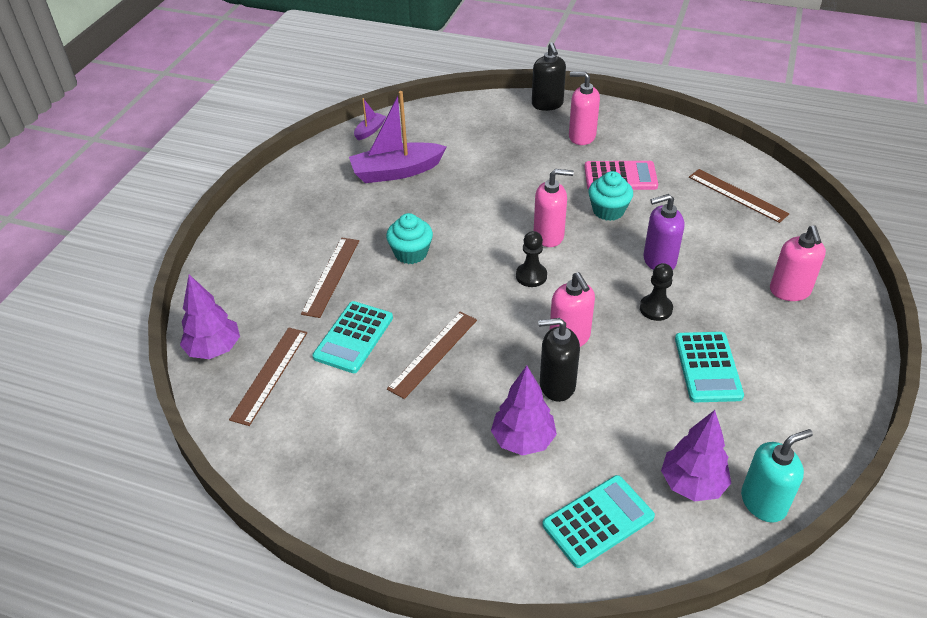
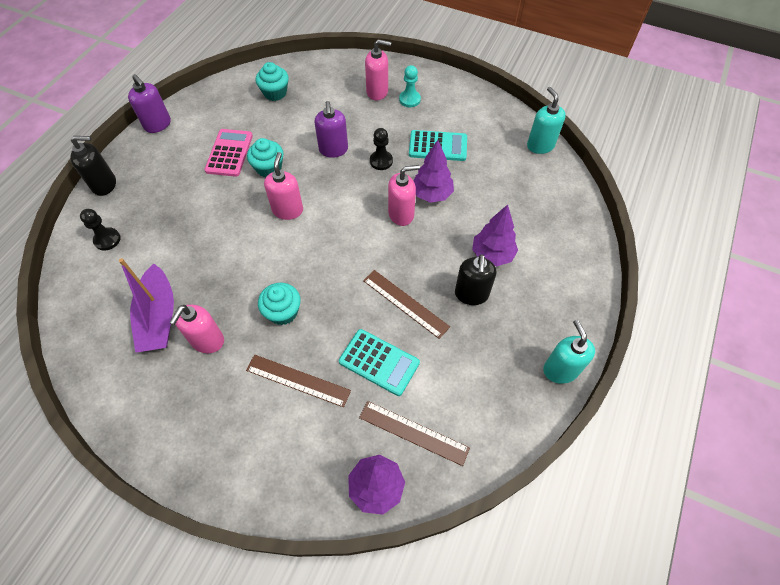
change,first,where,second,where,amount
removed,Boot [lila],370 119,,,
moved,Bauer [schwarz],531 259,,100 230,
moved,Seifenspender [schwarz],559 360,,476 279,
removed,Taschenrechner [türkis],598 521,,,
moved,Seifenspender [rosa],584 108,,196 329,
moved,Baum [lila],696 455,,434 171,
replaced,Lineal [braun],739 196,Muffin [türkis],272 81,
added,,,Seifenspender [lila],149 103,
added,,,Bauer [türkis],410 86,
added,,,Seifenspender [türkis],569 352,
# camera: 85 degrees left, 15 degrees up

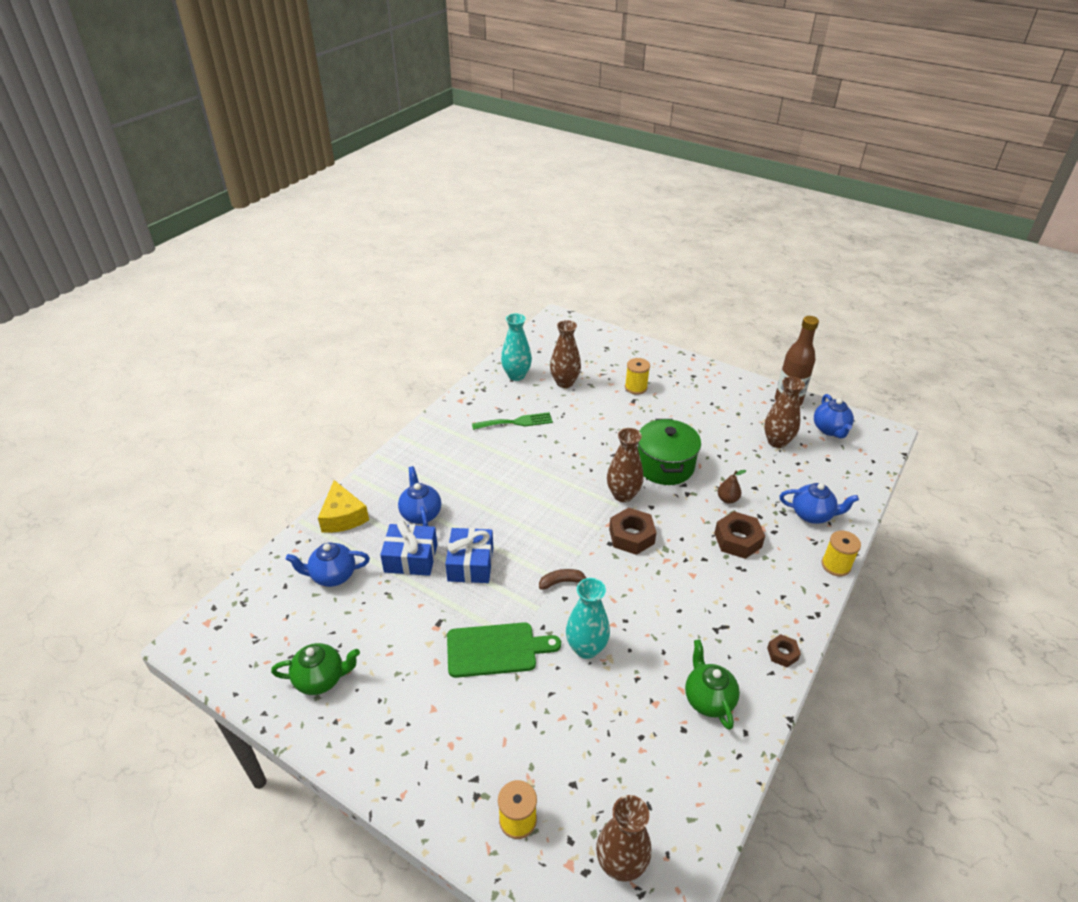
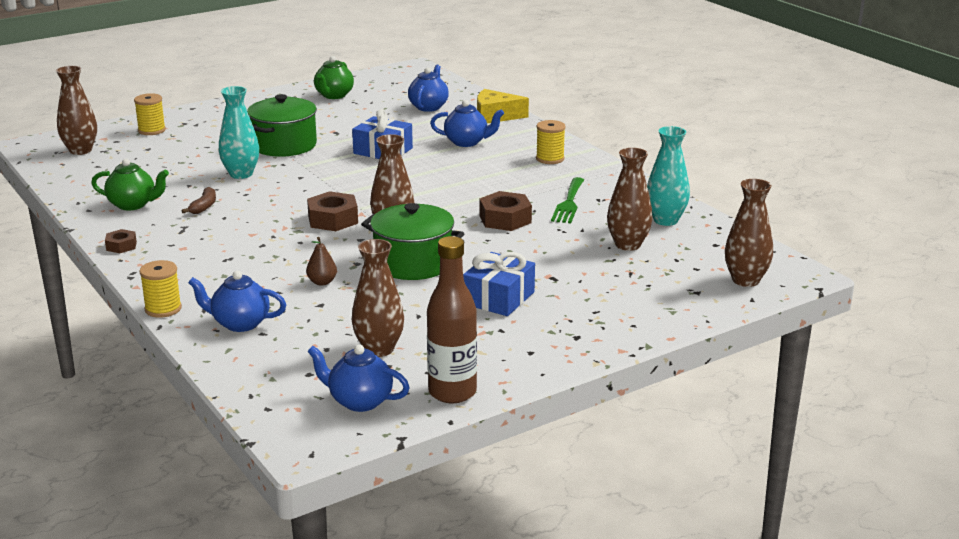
change,first,where,second,where,amount
moved,Geschenk [blau],408 548,,499 284,
replaced,Schneidebrett [grün],504 650,Kochtopf [grün],282 125,
moved,Banane [braun],562 579,,199 200,
moved,Garnrolle [gelb],637 376,,551 142,
moved,Sechskantmutter [braun],739 535,,505 211,
turned,Teekanne [blau],819 503,,237 301,60 degrees clockwise
added,,,Vase [braun],749 233,
# camera: 115 degrees right, 15 degrees down

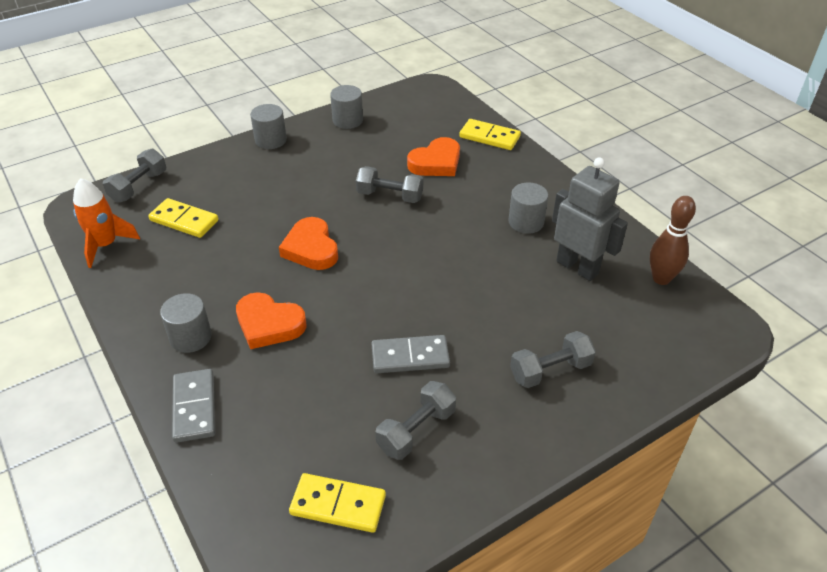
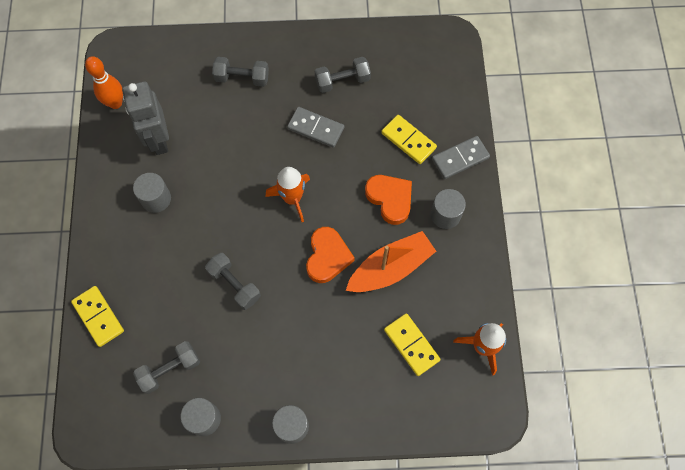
change,first,where,second,where,amount
moved,Hantel [grau],134 176,,166 367,
turned,Dominostein [grau],193 406,,461 157,45 degrees clockwise
moved,Dominostein [gelb],337 503,,409 139,
removed,Herz [orange],433 156,,,
recoloured,Bowlingkegel [braun],673 240,Bowlingkegel [orange],104 82,
added,,,Rakete [orange],288 194,
added,,,Boot [orange],391 261,
# camera: 150 degrees left, 25 degrees up

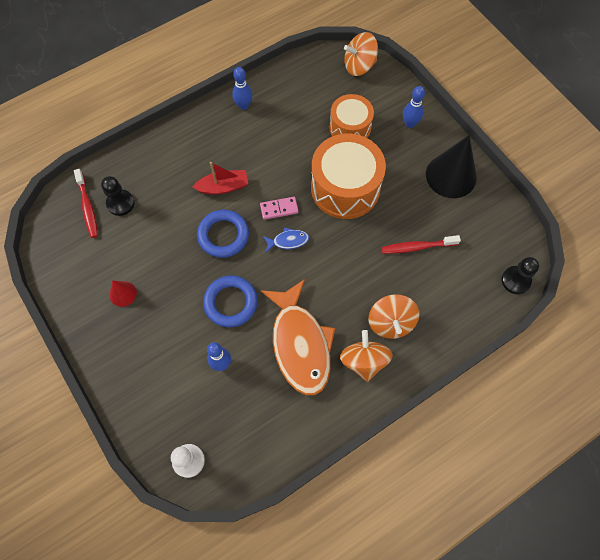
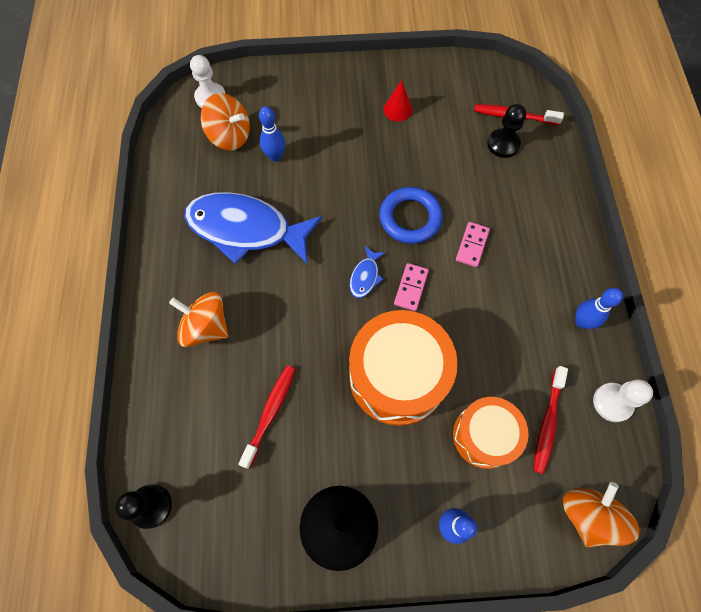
change,first,where,second,where,amount
replaced,Boot [rot],220 178,Dominostein [rosa],473 244,
removed,Ring [blau],230 301,,,
recoloured,Fisch [orange],298 337,Fisch [blau],253 228,
moved,Kreisel [orange],366 356,,225 122,
added,,,Zahnbürste [rot],551 420,
added,,,Bauer [weiß],623 400,
# camera: 120 degrees right, 0 degrees up

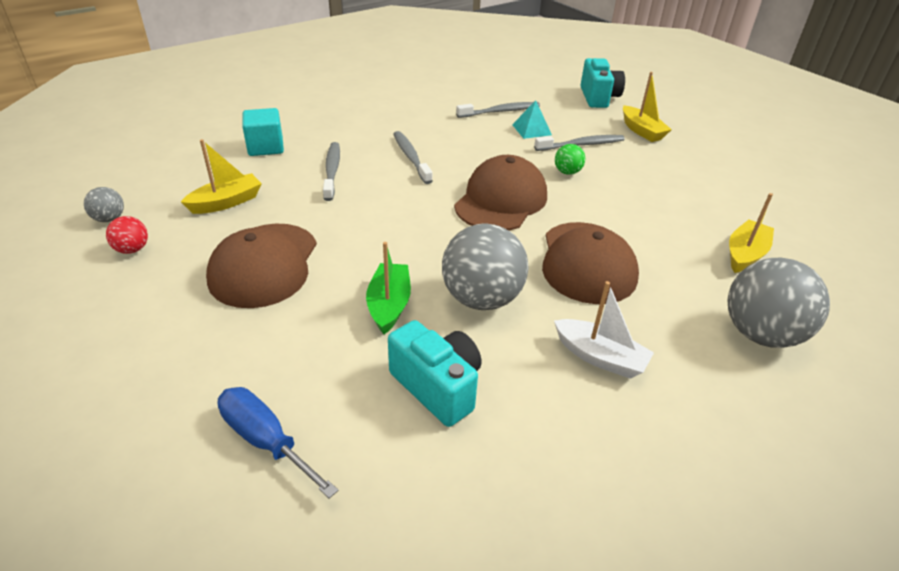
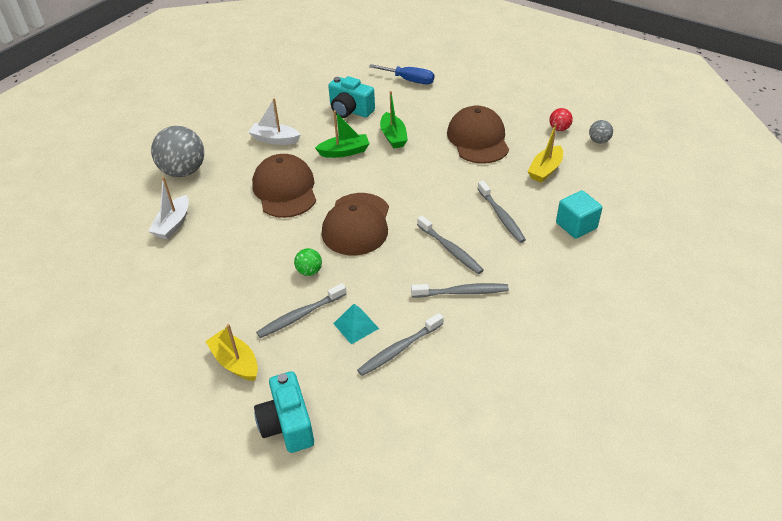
change,first,where,second,where,amount
replaced,Ball [grau],485 267,Boot [grün],342 134,
recoloured,Boot [gelb],751 233,Boot [weiß],168 208,
added,,,Zahnbürste [grau],460 290,
# camera: 165 degrees right, 5 degrees up

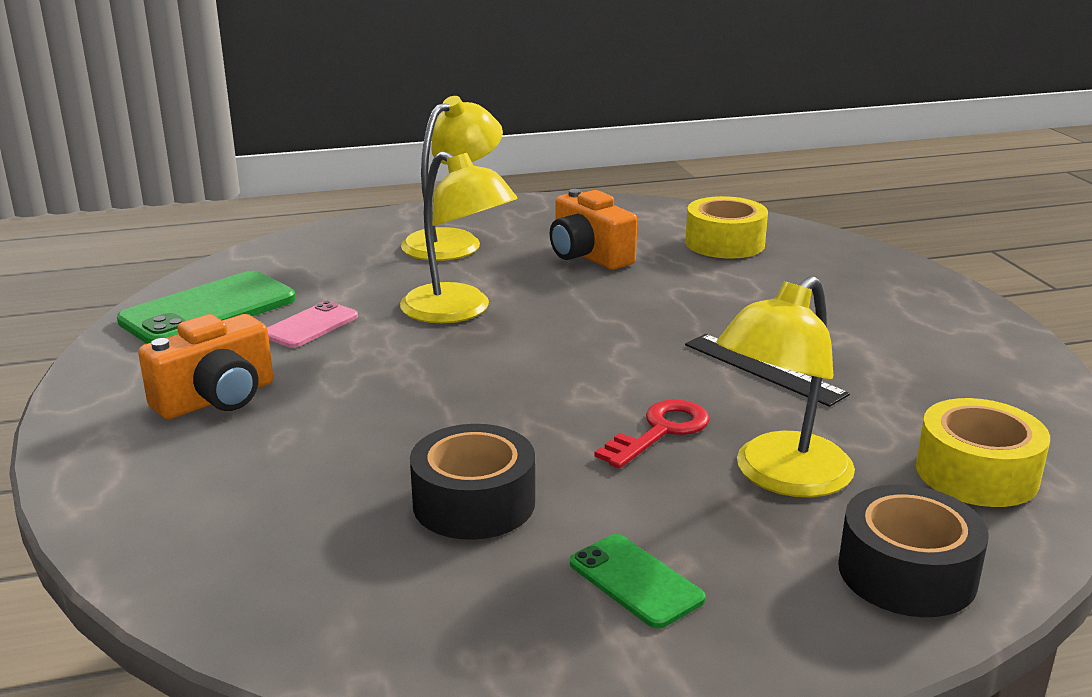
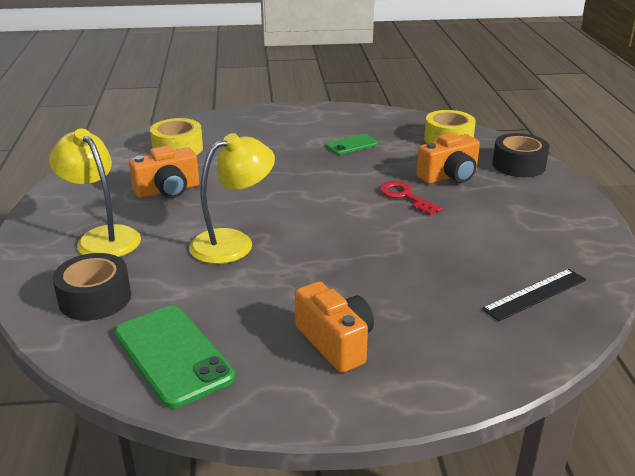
change,first,where,second,where,amount
removed,Handy [rosa],312 324,,,
moved,Klebeband [schwarz],472 482,,92 287,
moved,Handy [grün],638 581,,352 144,
moved,Lineal [schwarz],767 370,,534 295,
replaced,Lampe [gelb],785 386,Kamera [orange],448 158,
# camera: 80 degrees left, 5 degrees up

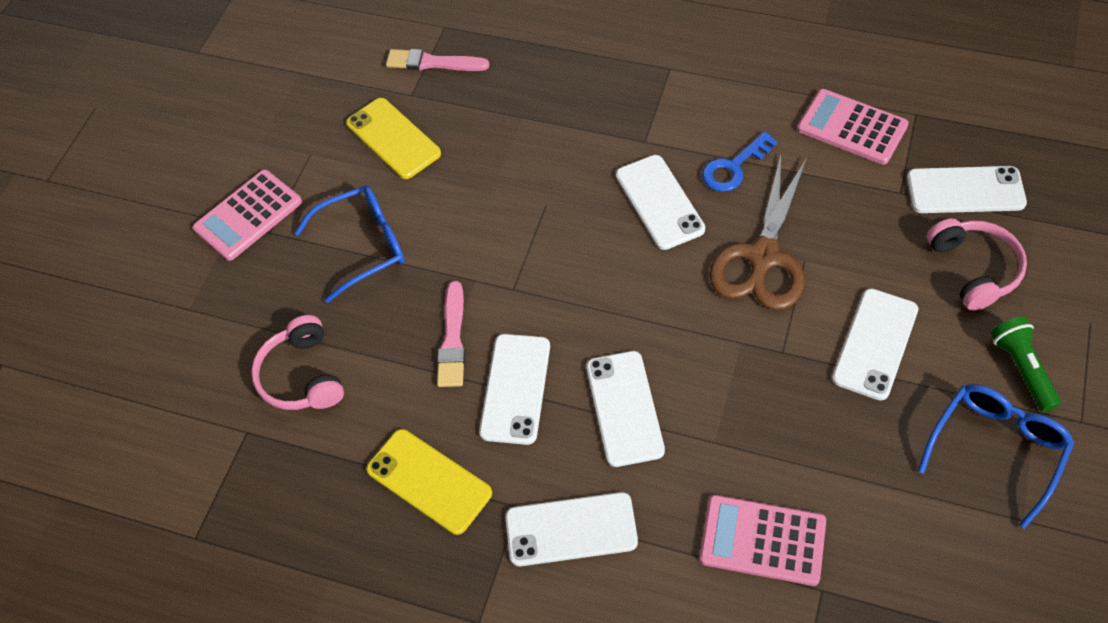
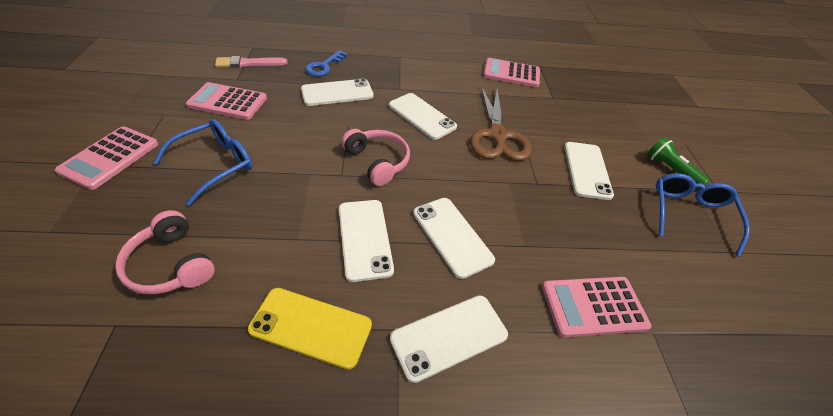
change,first,where,second,where,amount
replaced,Handy [gelb],393 138,Taschenrechner [rosa],226 101,
removed,Pinsel [rosa],451 334,,,
moved,Schlüssel [blau],740 161,,326 63,
moved,Handy [weiß],967 189,,337 92,
moved,Kopfhörer [rosa],977 264,,375 157,
# camera: 30 degrees left, 10 degrees down

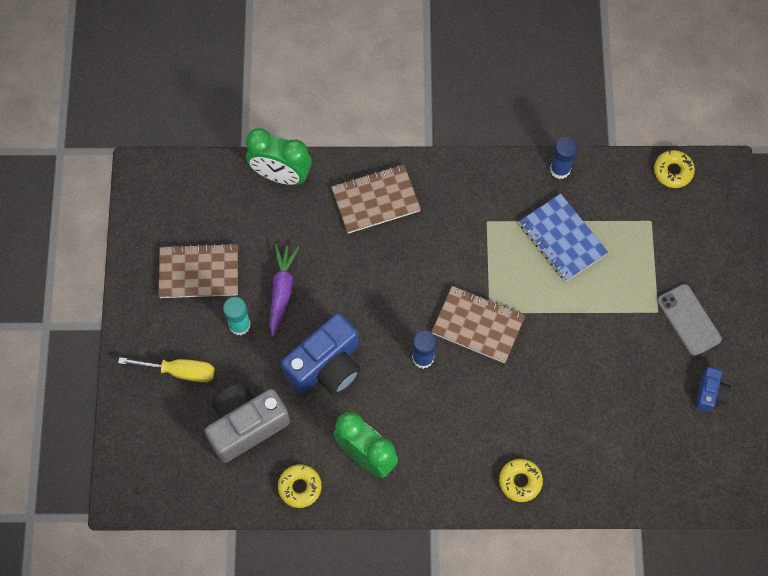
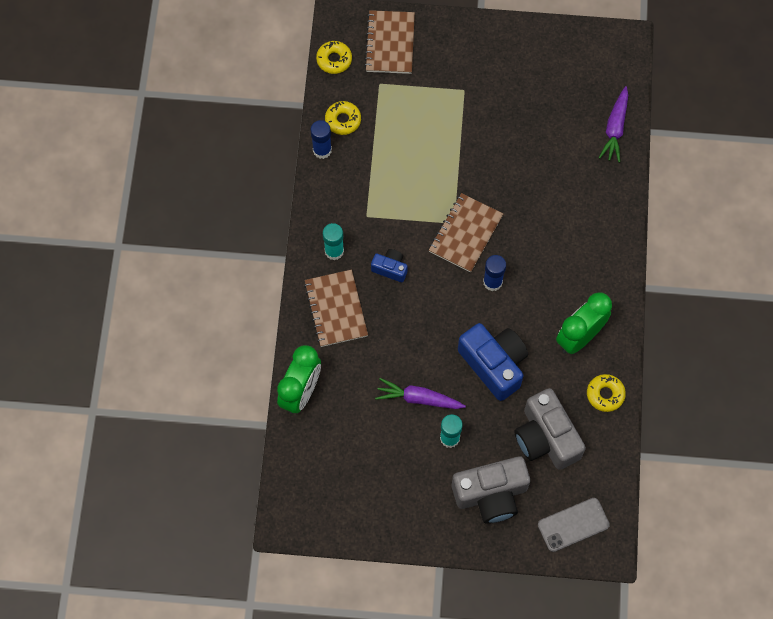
change,first,where,second,where,amount
replaced,Schraubenzieher [gelb],166 369,Kamera [grau],491 490,
moved,Notizbuch [braun],198 270,,389 42,
moved,Donut [gelb],521 480,,343 118,
removed,Notizbuch [blau],563 237,,,
moved,Handy [grau],689 320,,574 525,
moved,Kamera [blau],713 389,,389 265,
added,,,Klebestift [türkis],333 241,
added,,,Karotte [lila],613 124,
# camera: 85 degrees left, 0 degrees up

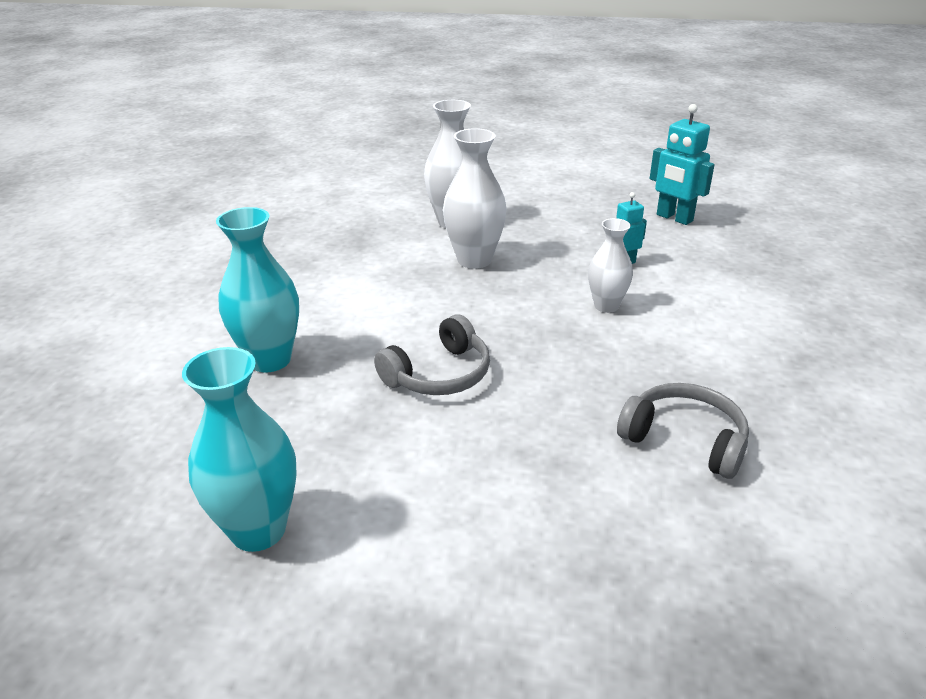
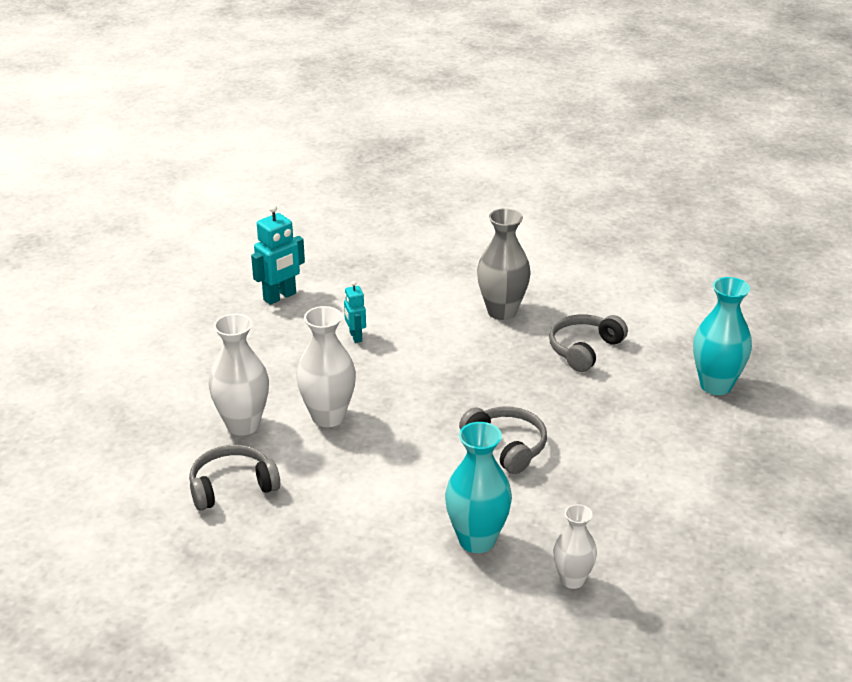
change,first,where,second,where,amount
moved,Vase [türkis],239 449,,722 336,
moved,Vase [weiß],610 265,,575 546,
added,,,Kopfhörer [grau],234 478,
added,,,Vase [grau],504 264,
# camera: 85 degrees left, 0 degrees up

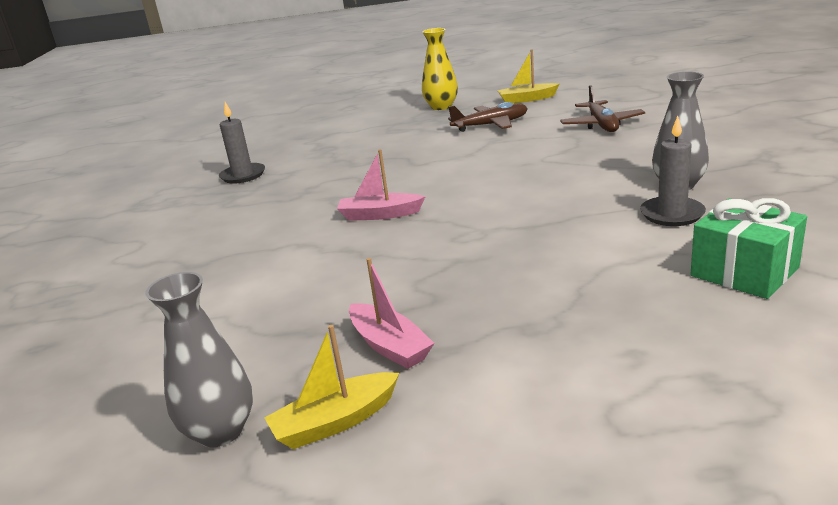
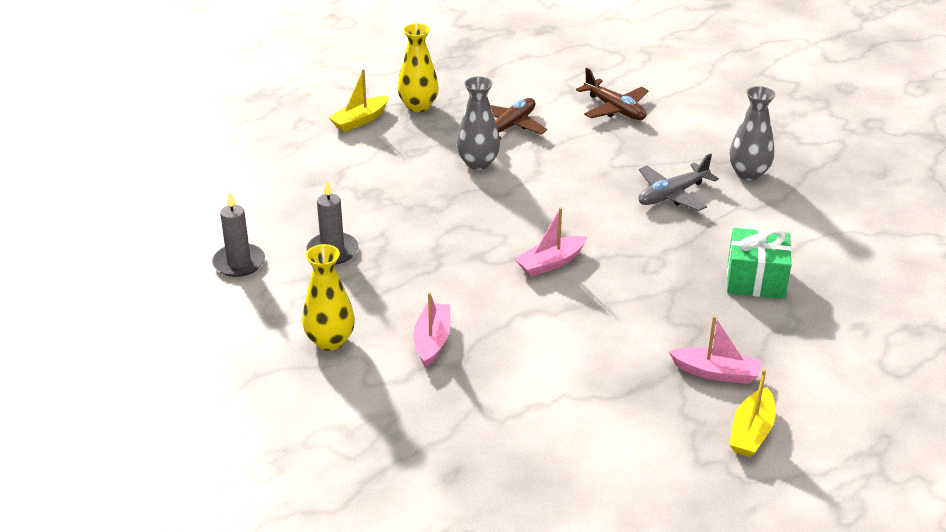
change,first,where,second,where,amount
moved,Vase [grau],199 360,,478 123,
moved,Boot [gelb],528 76,,358 100,
moved,Kerze [grau],673 171,,238 234,
moved,Geschenk [grün],748 248,,759 263,
added,,,Vase [gelb],328 297,
added,,,Boot [rosa],432 329,
added,,,Flugzeug [grau],678 182,
# camera: 40 degrees left, 10 degrees up

